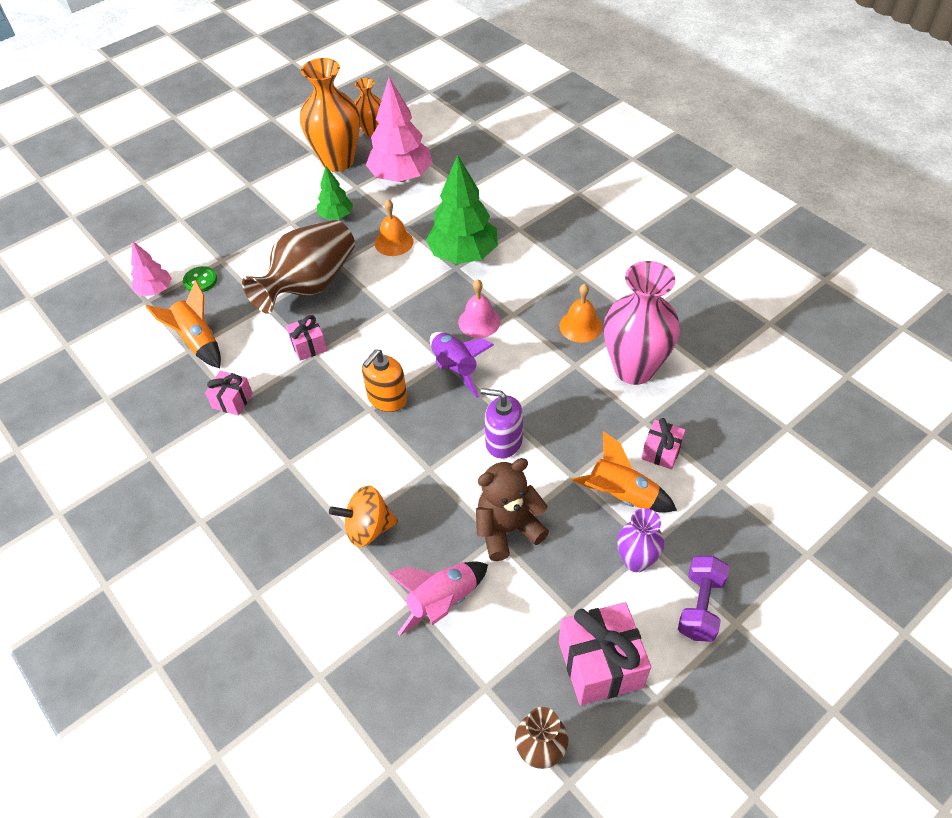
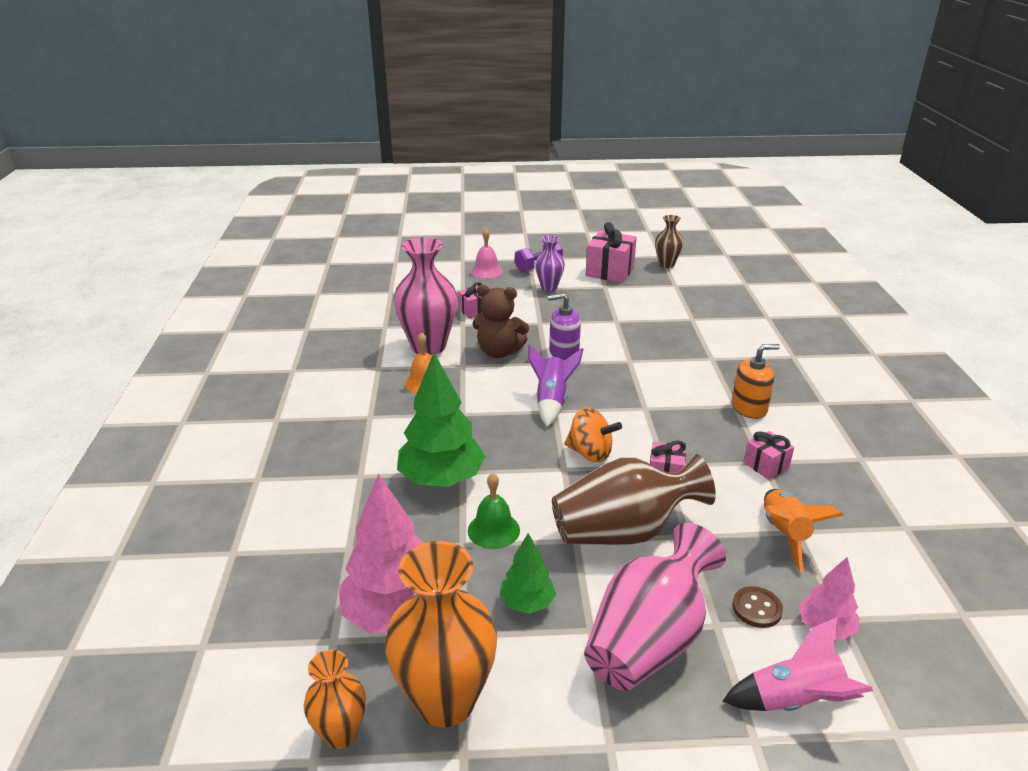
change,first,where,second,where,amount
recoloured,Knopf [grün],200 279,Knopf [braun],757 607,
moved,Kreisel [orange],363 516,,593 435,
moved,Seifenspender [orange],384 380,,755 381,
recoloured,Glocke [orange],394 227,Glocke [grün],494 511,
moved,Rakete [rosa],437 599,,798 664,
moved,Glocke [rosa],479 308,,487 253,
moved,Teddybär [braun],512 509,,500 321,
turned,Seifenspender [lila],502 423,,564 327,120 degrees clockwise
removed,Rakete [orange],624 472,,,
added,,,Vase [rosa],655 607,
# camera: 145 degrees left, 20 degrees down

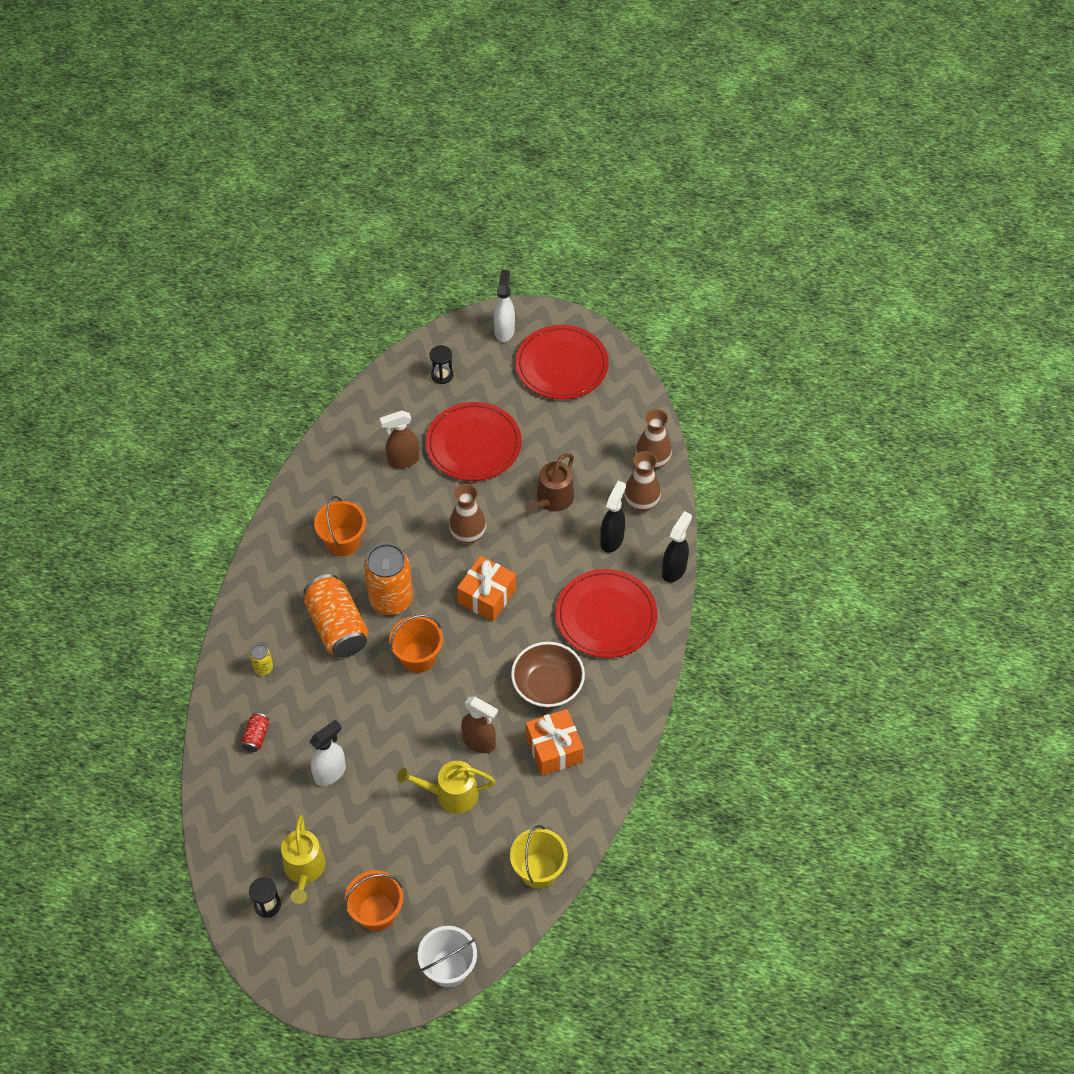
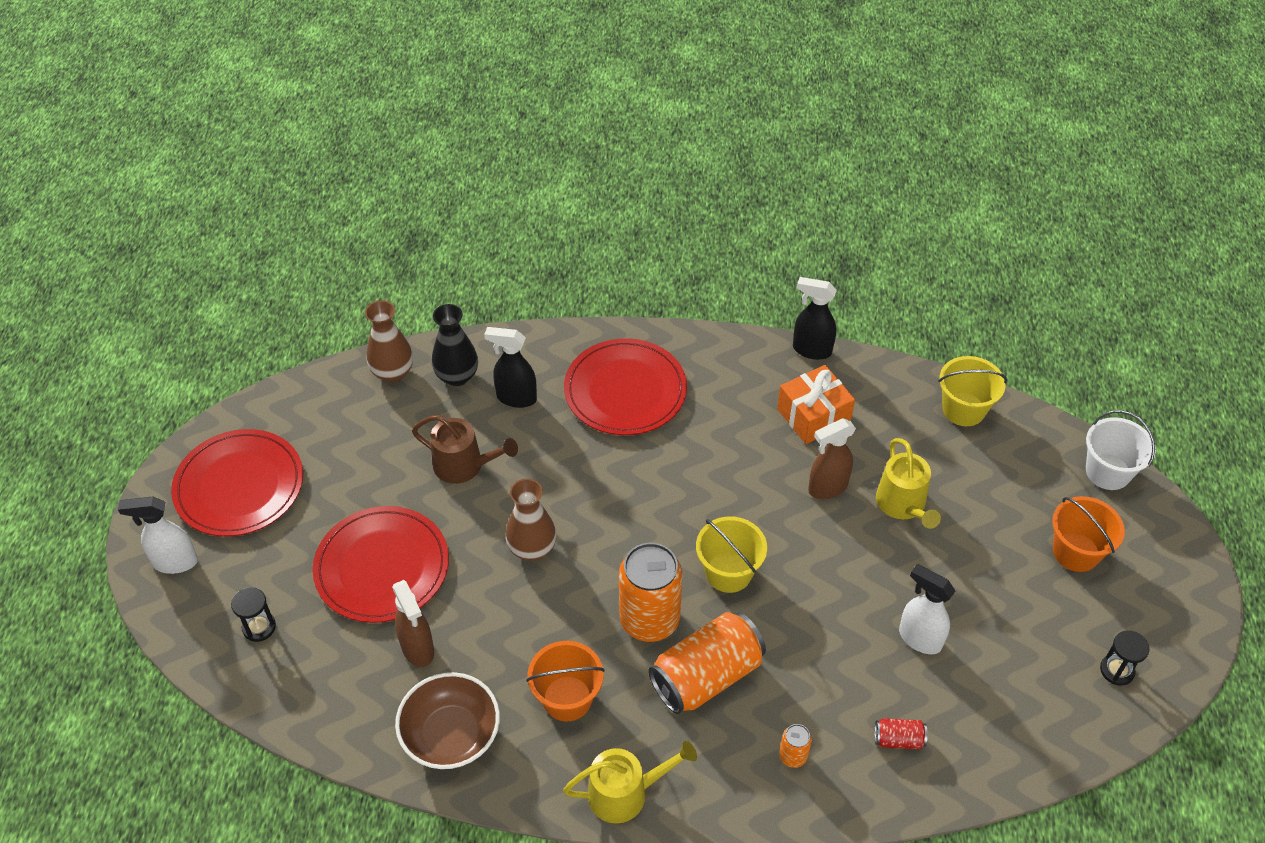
change,first,where,second,where,amount
recoloured,Dose [gelb],261 659,Dose [orange],795 746,
moved,Gießkanne [gelb],303 859,,630 782,
recoloured,Eimer [orange],416 644,Eimer [gelb],731 554,
removed,Geschenk [orange],486 589,,,
turned,Sprühflasche [braun],479 725,,832 458,135 degrees counterclockwise
moved,Schüssel [braun],548 675,,447 720,
recoloured,Vase [braun],642 481,Vase [schwarz],455 345,
moved,Sprühflasche [schwarz],677 546,,815 318,
# camera: 100 degrees left, 5 degrees down

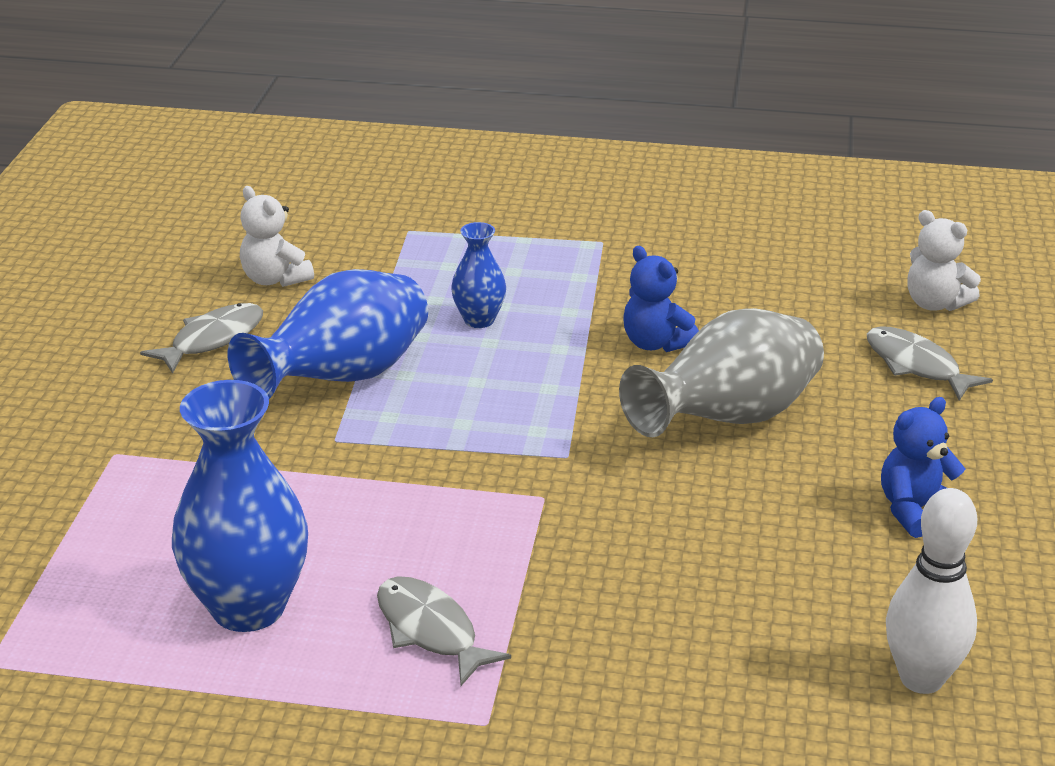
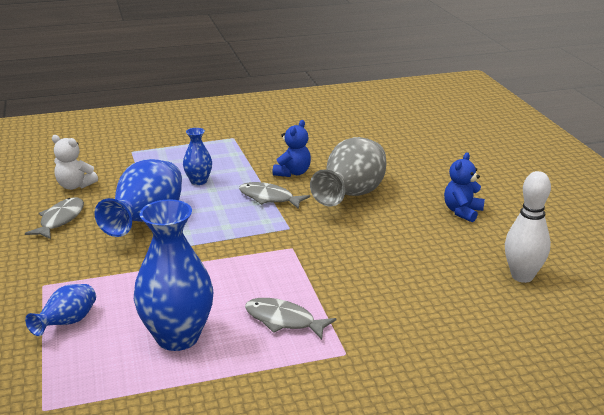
change,first,where,second,where,amount
turned,Teddybär [blau],661 299,,291 148,90 degrees counterclockwise
moved,Fisch [grau],930 363,,274 195,
removed,Teddybär [weiß],944 260,,,
added,,,Vase [blau],60 310,
# camera: 25 degrees left, 5 degrees down

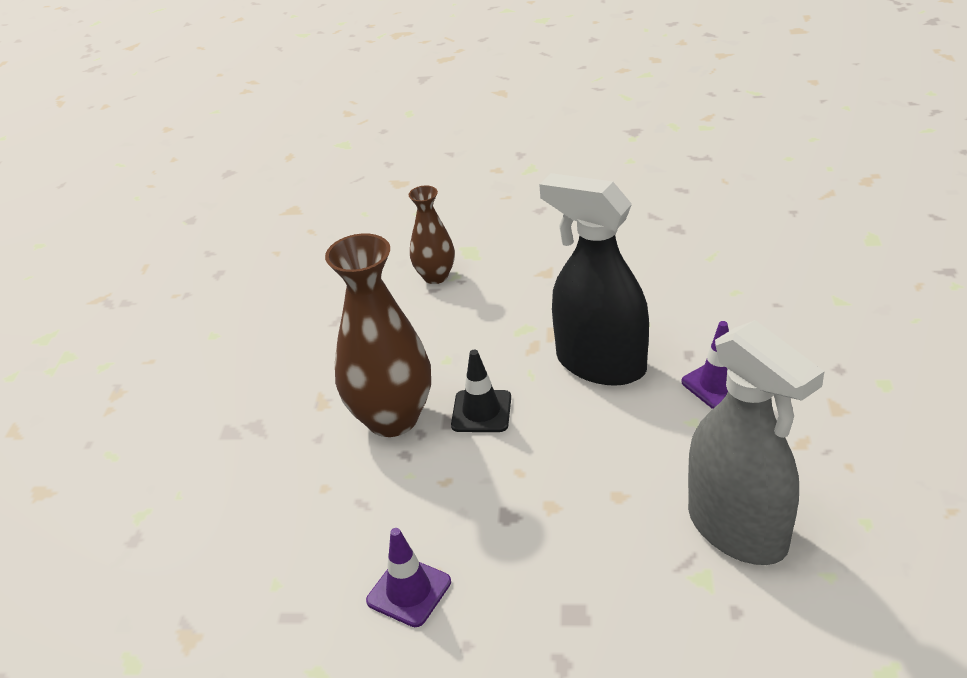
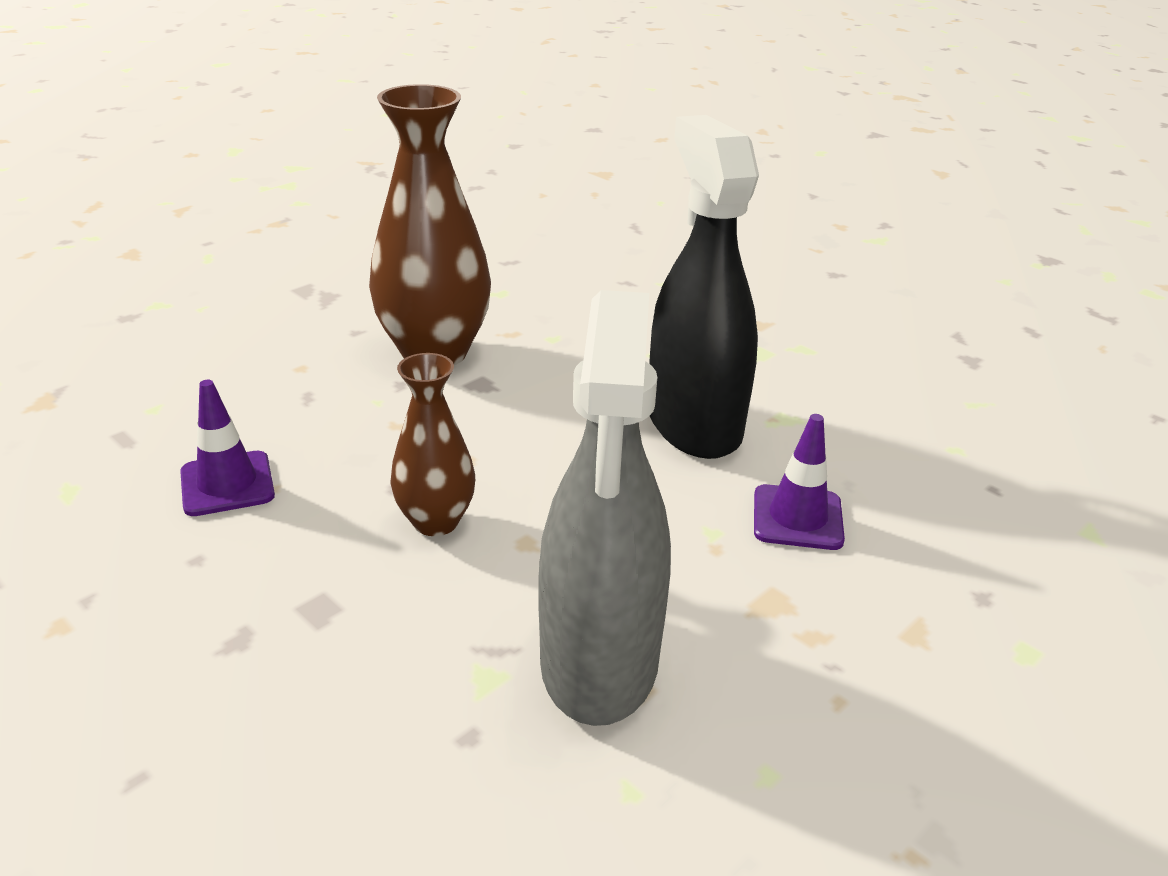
change,first,where,second,where,amount
moved,Vase [braun],432 234,,432 444,
removed,Leitkegel [schwarz],481 391,,,
# camera: 35 degrees right, 5 degrees down

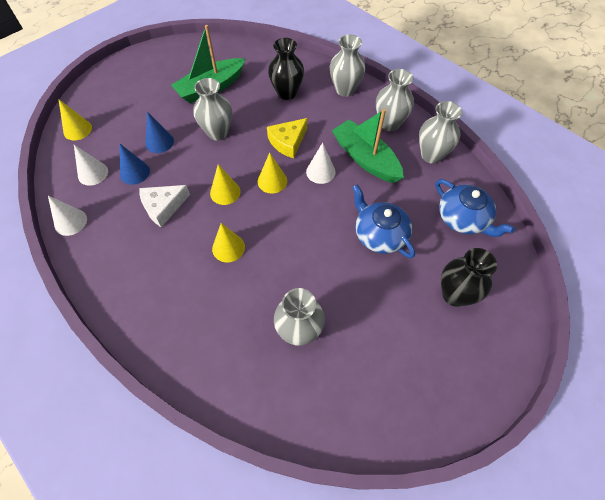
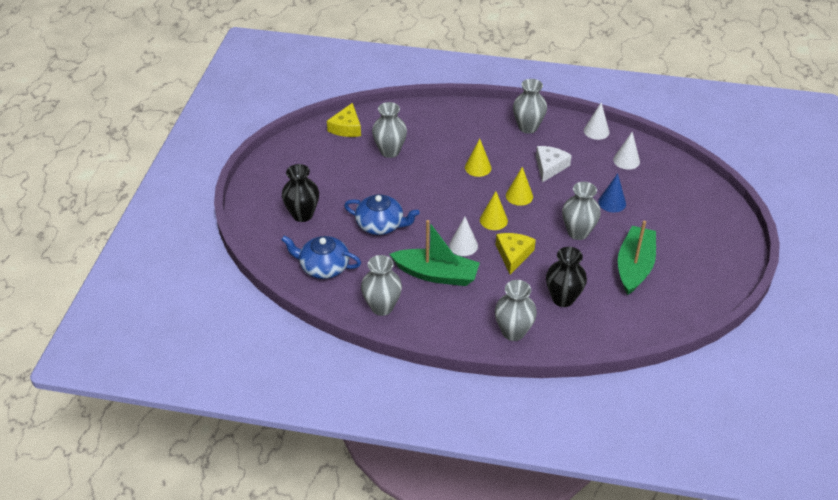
change,first,where,second,where,amount
removed,Kegel [gelb],75 119,,,
removed,Kegel [blau],134 164,,,
moved,Vase [grau],395 100,,530 106,
added,,,Käse [gelb],344 120,
# camera: 145 degrees right, 15 degrees down

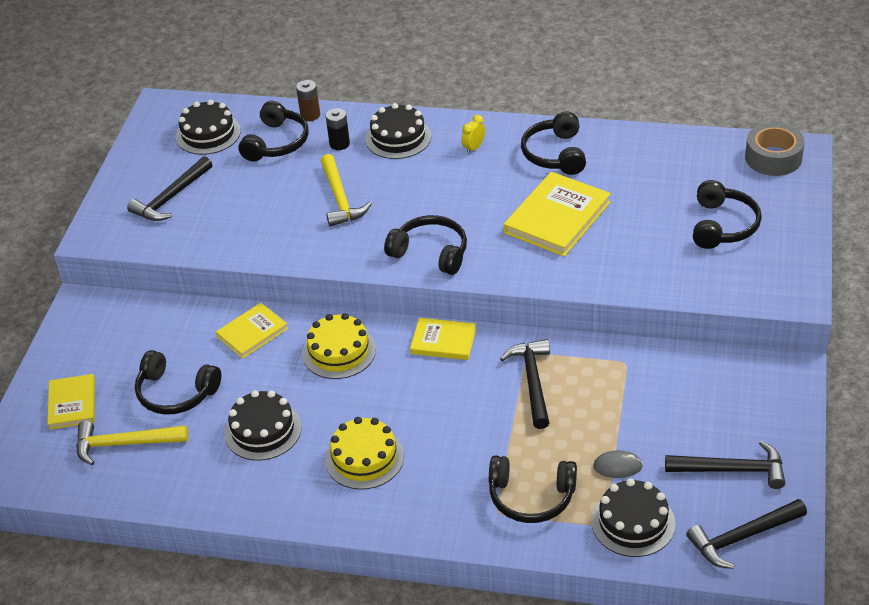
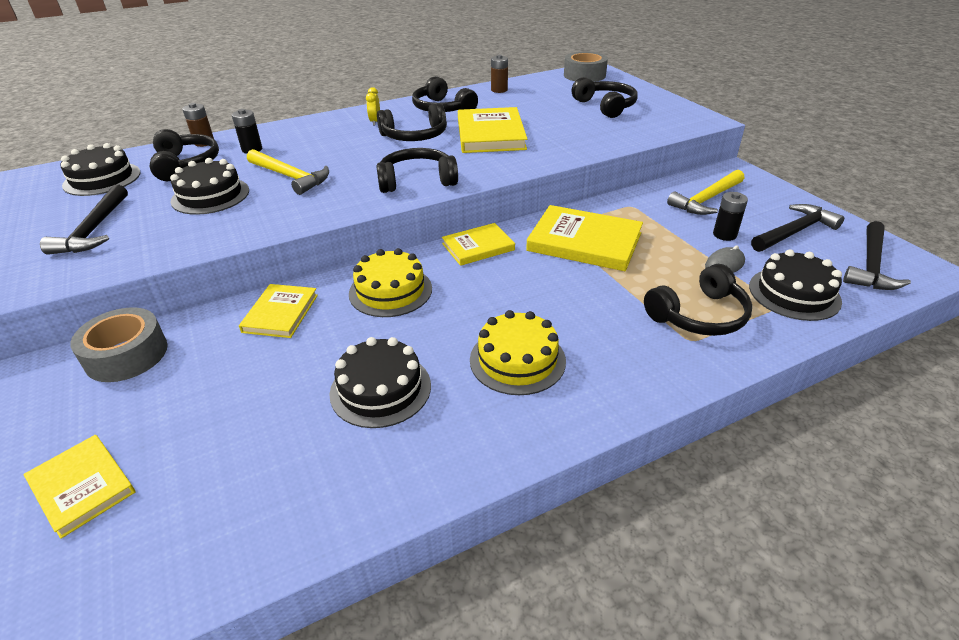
change,first,where,second,where,amount
moved,Hammer [gelb],132 443,,705 192,
moved,Kopfhörer [schwarz],178 382,,412 122,
moved,Kuchen [schwarz],398 131,,209 186,
replaced,Hammer [schwarz],525 384,Buch [gelb],584 238,
added,,,Klebeband [grau],118 344,
added,,,Batterie [braun],499 74,
added,,,Batterie [schwarz],730 216,
# camera: 40 degrees left, 5 degrees down

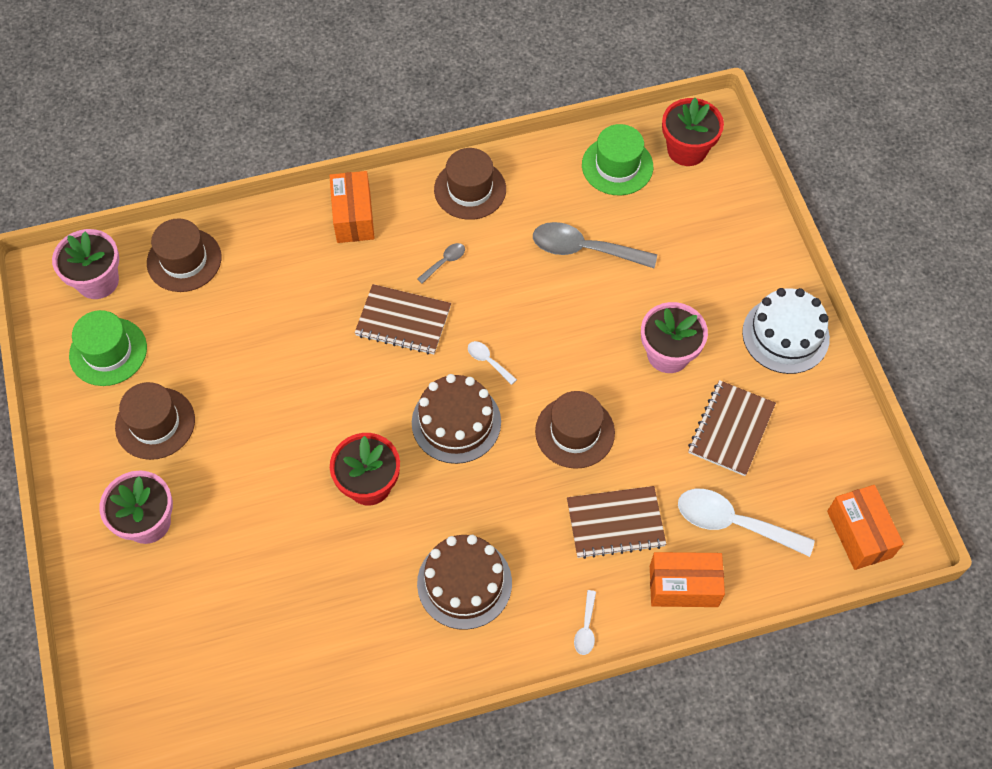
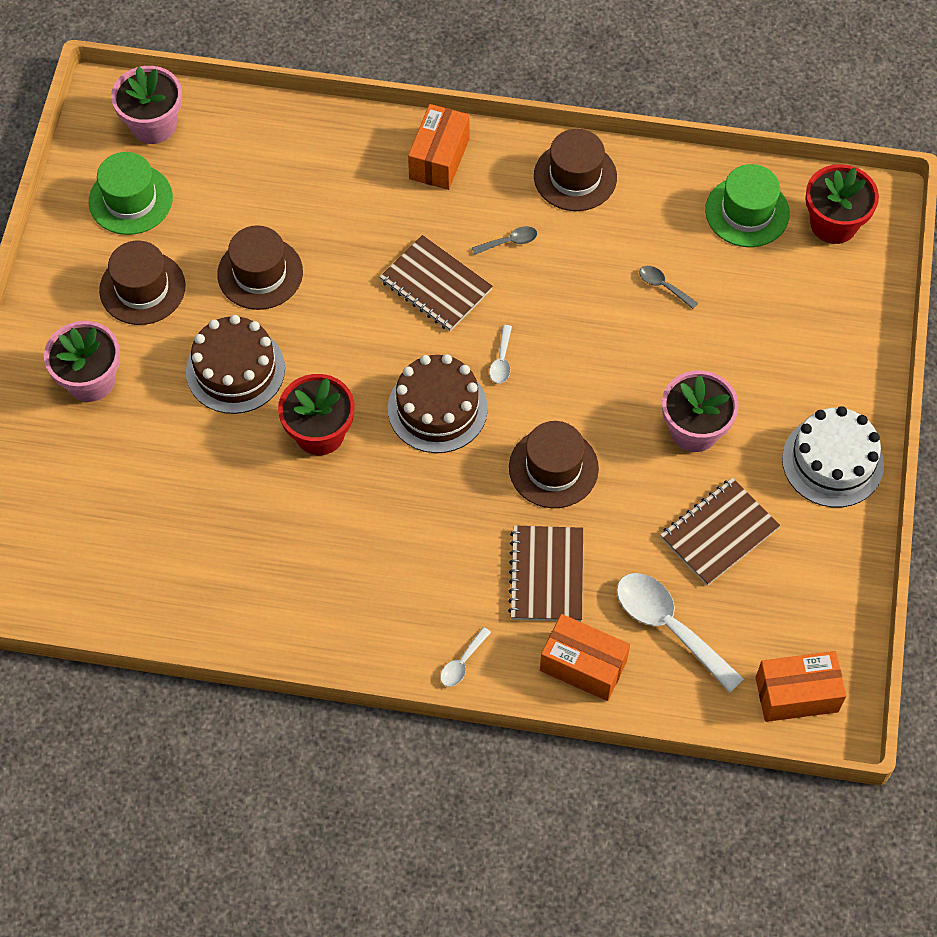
change,first,where,second,where,amount
moved,Hut [braun],184 255,,260 267,
moved,Kuchen [braun],464 582,,235 364,
turned,Löffel [weiß],492 363,,500 354,150 degrees counterclockwise
resized,Löffel [grau],595 245,,668 287,x0.47
turned,Notizbuch [braun],616 522,,545 573,75 degrees clockwise
turned,Schachtel [orange],865 527,,801 686,75 degrees clockwise
# camera: 25 degrees right, 0 degrees up

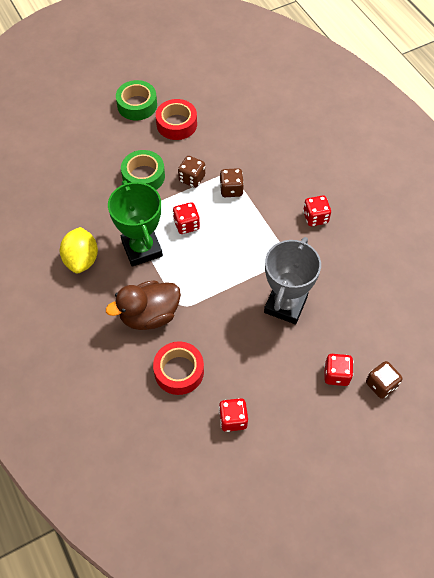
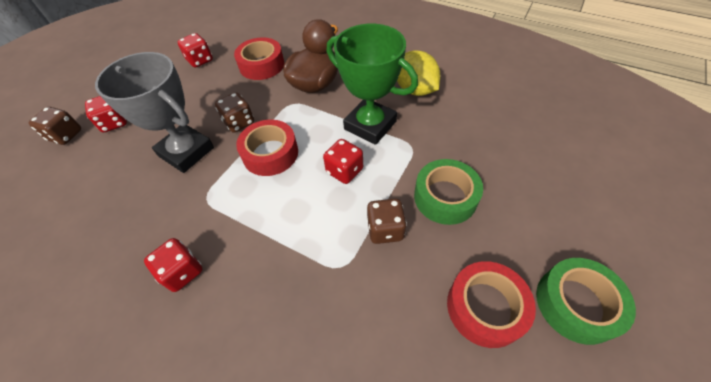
change,first,where,second,where,amount
moved,Spielwürfel [braun],232 182,,234 112,
turned,Pokal [grau],292 280,,154 112,45 degrees counterclockwise
added,,,Klebeband [rot],267 148,
# camera: 150 degrees right, 5 degrees down

